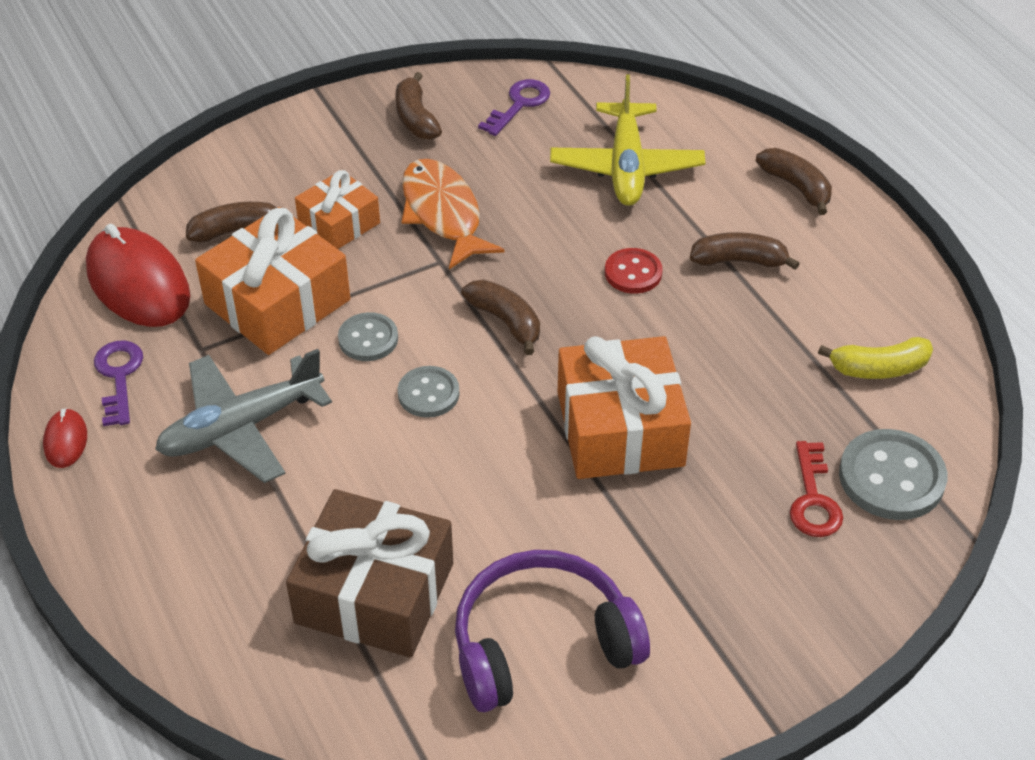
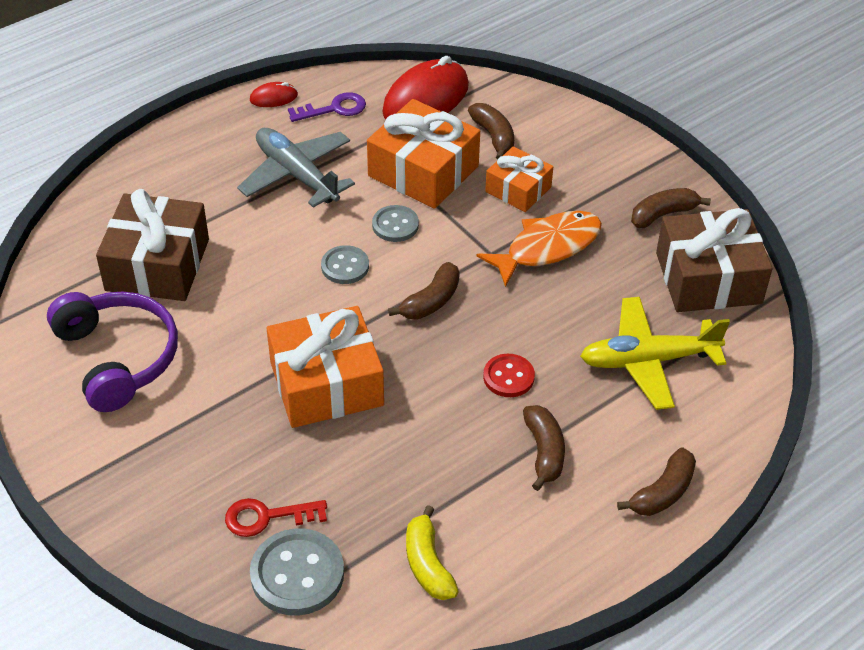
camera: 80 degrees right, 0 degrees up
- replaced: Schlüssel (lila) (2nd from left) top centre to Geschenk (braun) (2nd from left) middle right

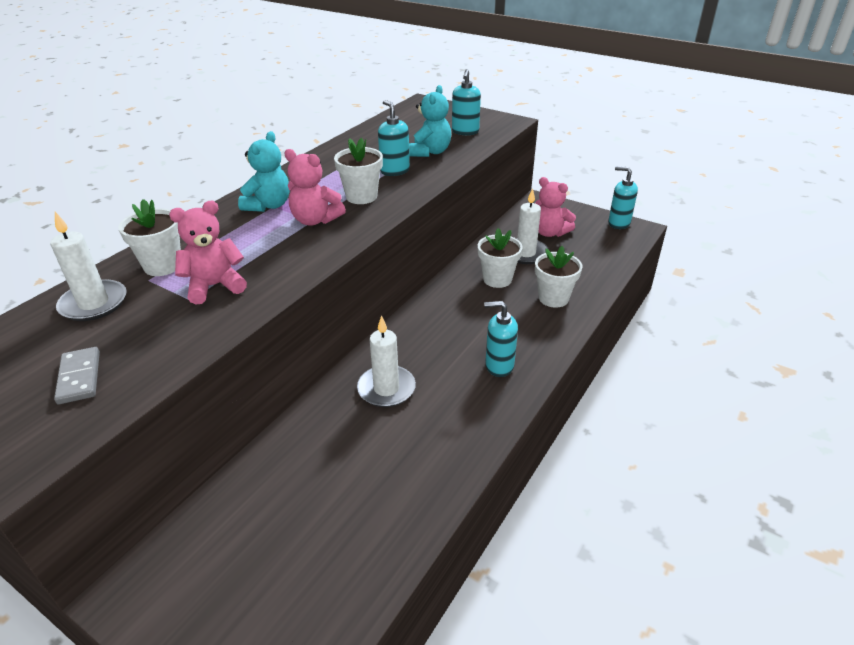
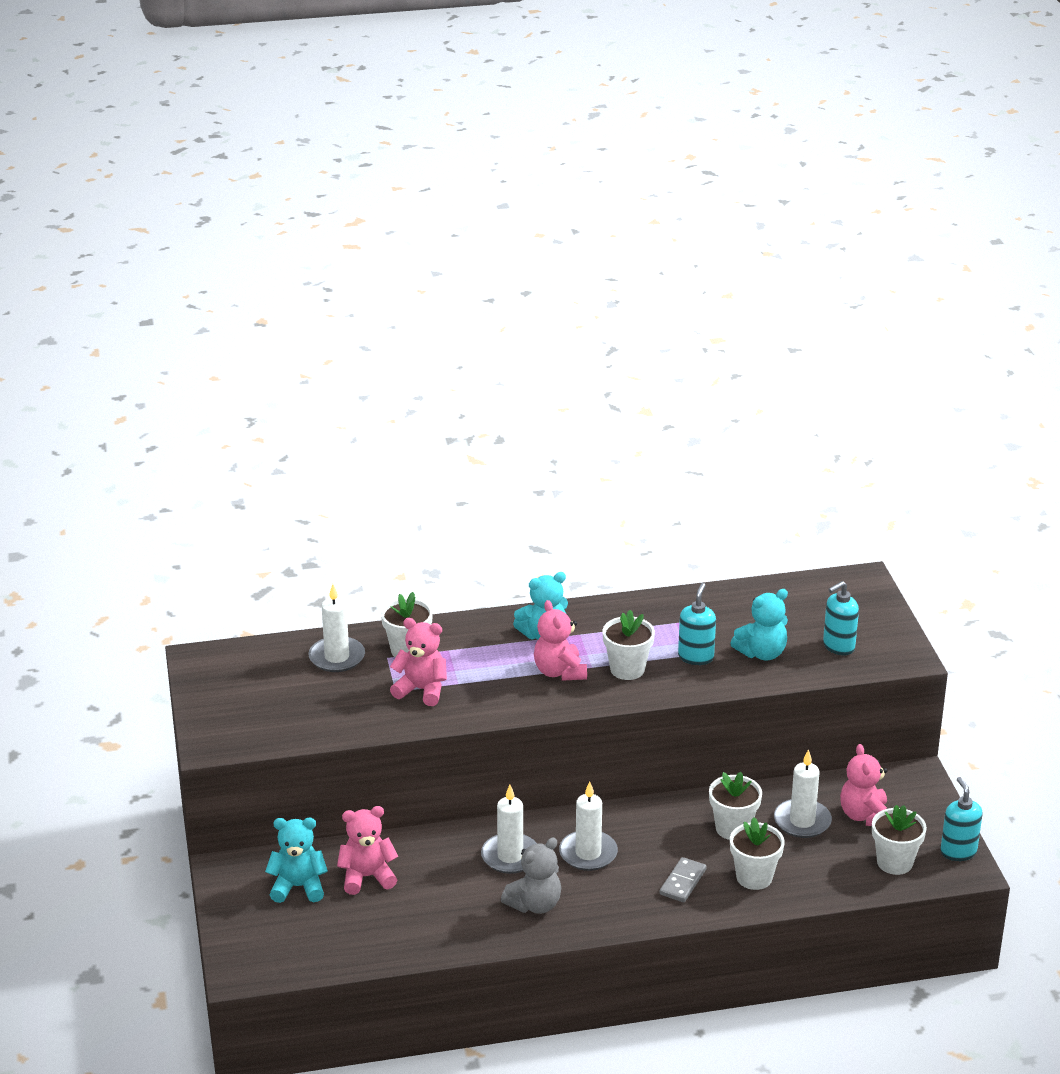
camera: 45 degrees right, 5 degrees down
- removed: Seifenspender (türkis) (3rd from left) centre
- added: Teddybär (türkis) (1st from left) bottom left
- added: Teddybär (rosa) (1st from left) bottom centre
- added: Teddybär (grau) bottom centre
- added: Kerze (weiß) (3rd from left) bottom centre
- added: Blumentopf (weiß) (5th from left) bottom right
- moved: Dominostein (grau) middle left to bottom centre

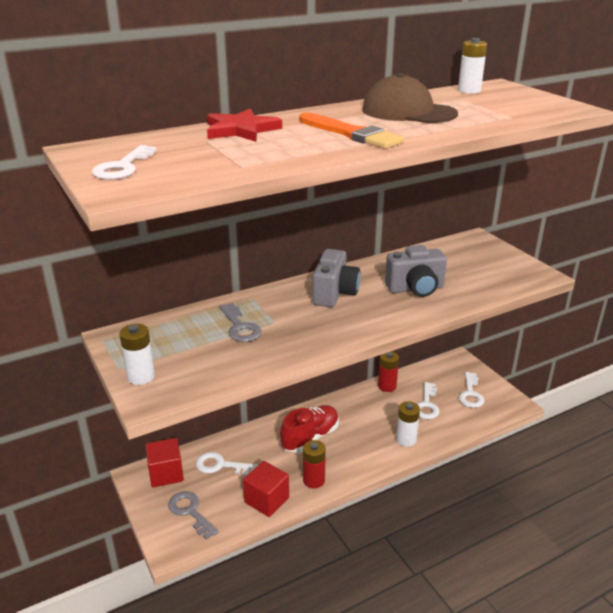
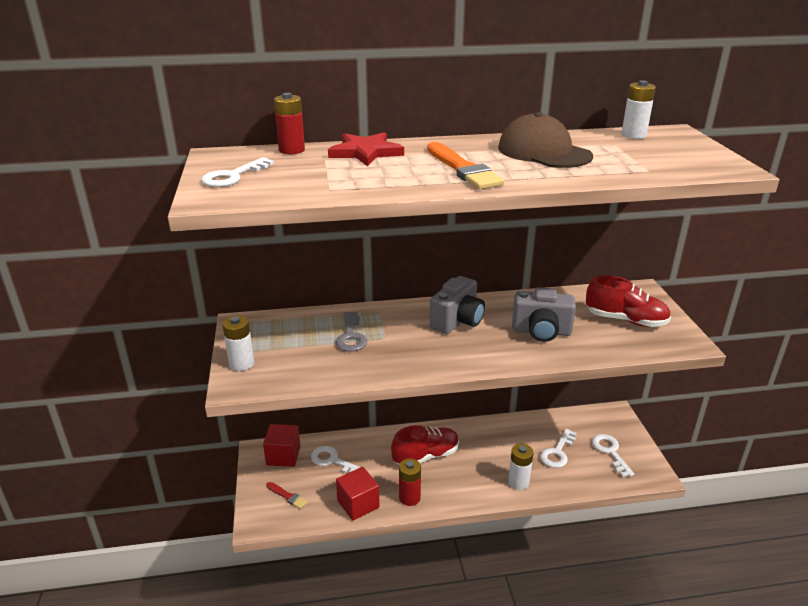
camera: 20 degrees right, 0 degrees up
- added: Schuh (rot) (2nd from left) middle right
- moved: Batterie (rot) (2nd from left in the first image) centre to Batterie (rot) (1st from left) top centre
- replaced: Schlüssel (grau) (1st from left) bottom left to Pinsel (rot) bottom centre
- turned: Schlüssel (weiß) (4th from left) middle right = bottom right 135 degrees clockwise

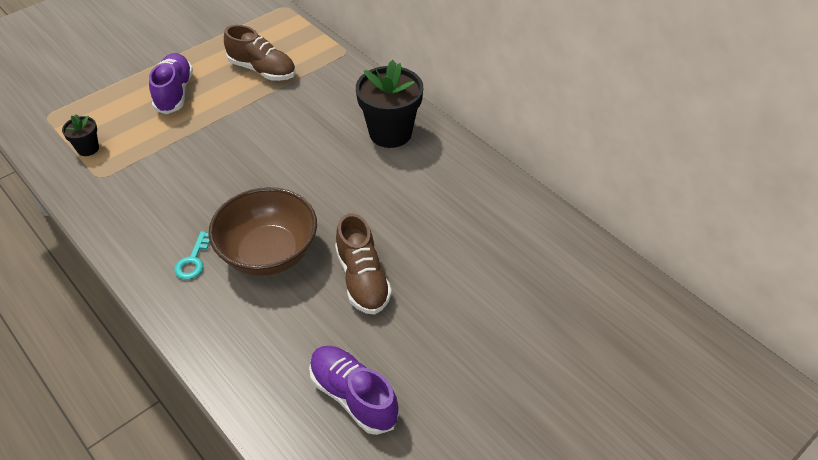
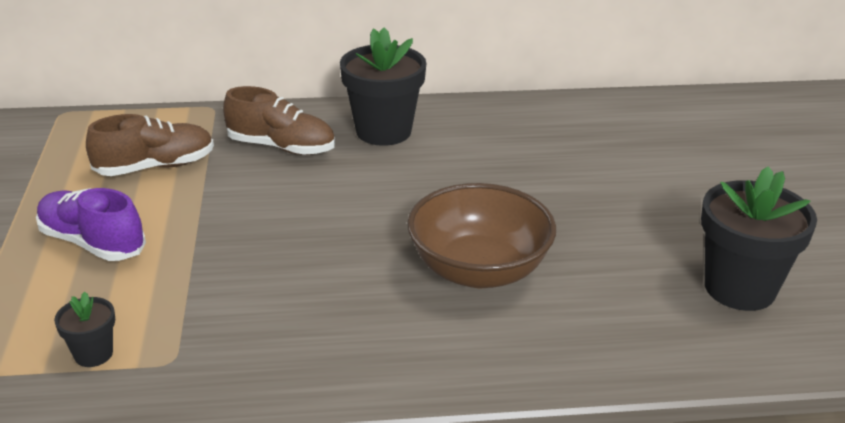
camera: 55 degrees left, 15 degrees down
- removed: Schlüssel (türkis) middle left
- moved: Schuh (braun) (2nd from left) centre to top left
- replaced: Schuh (lila) (2nd from left) bottom centre to Blumentopf (schwarz) (3rd from left) middle right

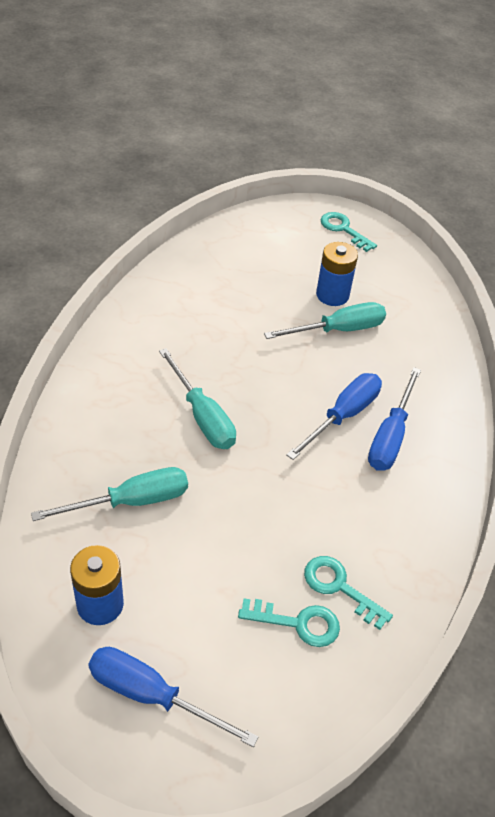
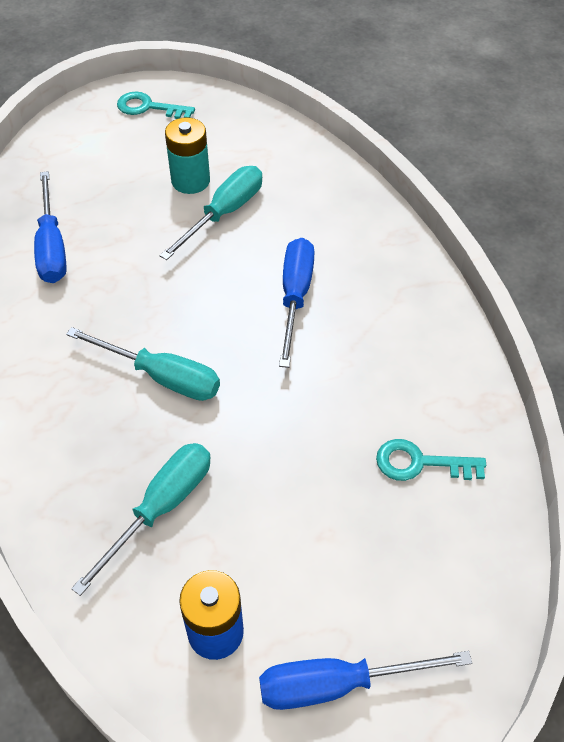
camera: 30 degrees left, 5 degrees up
- removed: Schlüssel (türkis) (1st from left) bottom centre
- moved: Schraubenzieher (blau) (3rd from left in the first image) middle right to Schraubenzieher (blau) (1st from left) top left
- recoloured: Batterie (blau) (2nd from left) middle right to Batterie (türkis) top left

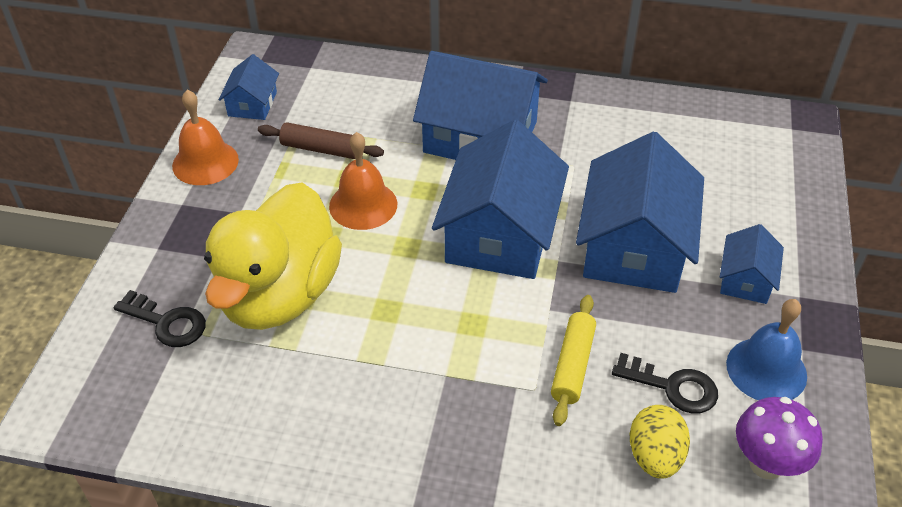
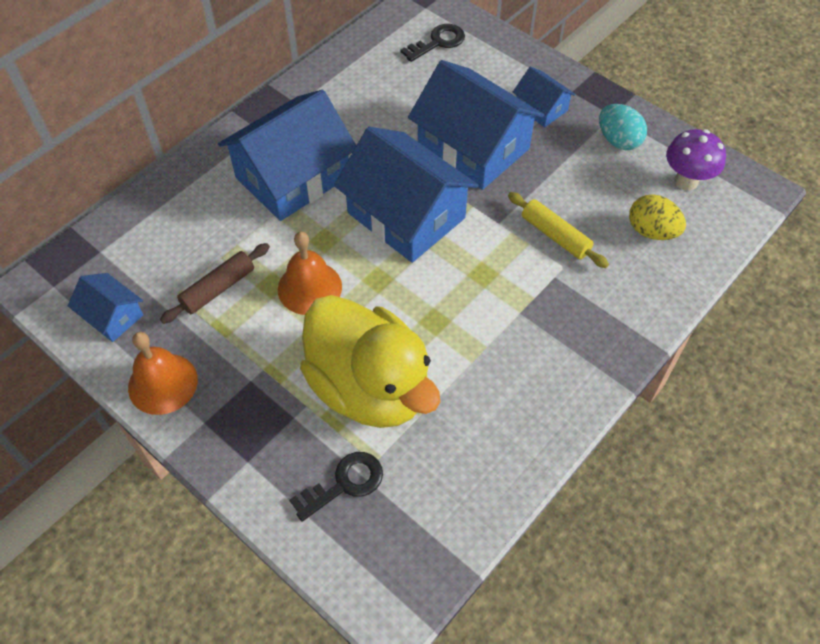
camera: 60 degrees left, 10 degrees up
- moved: Schlüssel (schwarz) (2nd from left) bottom right to top centre
- replaced: Glocke (blau) bottom right to Ei (türkis) top right

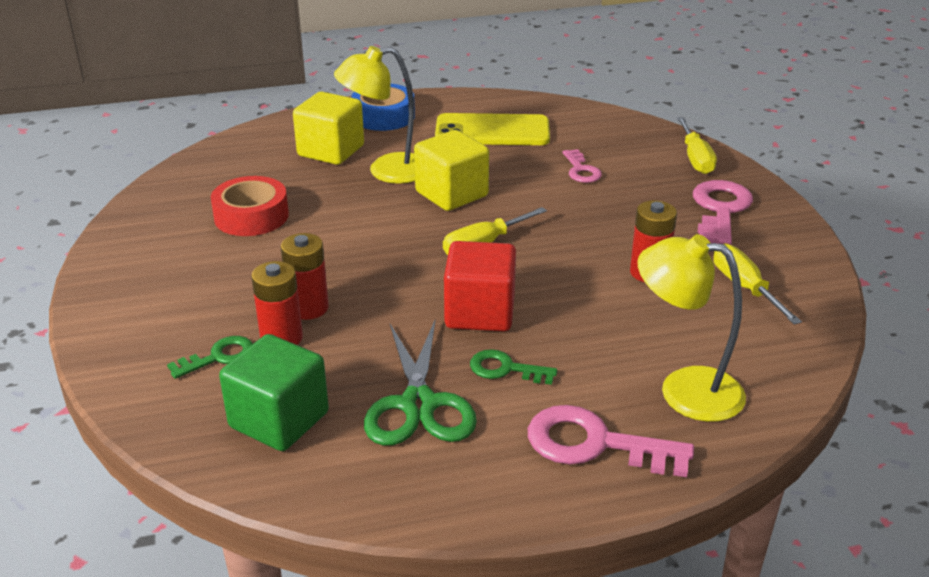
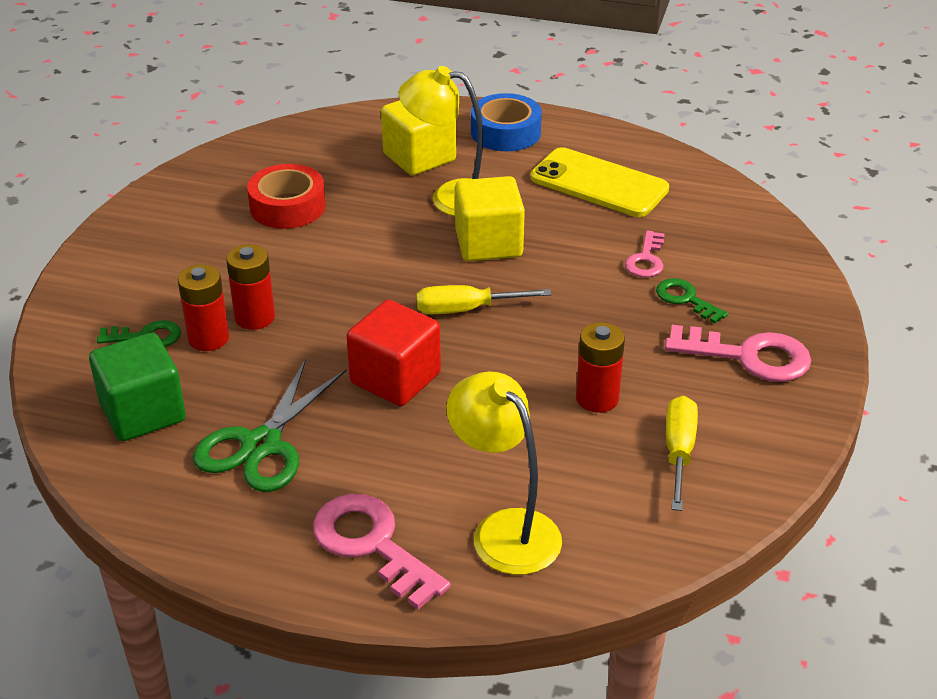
camera: 30 degrees right, 5 degrees up
- removed: Schraubenzieher (gelb) (2nd from left) top right
- moved: Schlüssel (grün) (2nd from left) centre to middle right
- turned: Schlüssel (rosa) (3rd from left) middle right = middle right 60 degrees clockwise

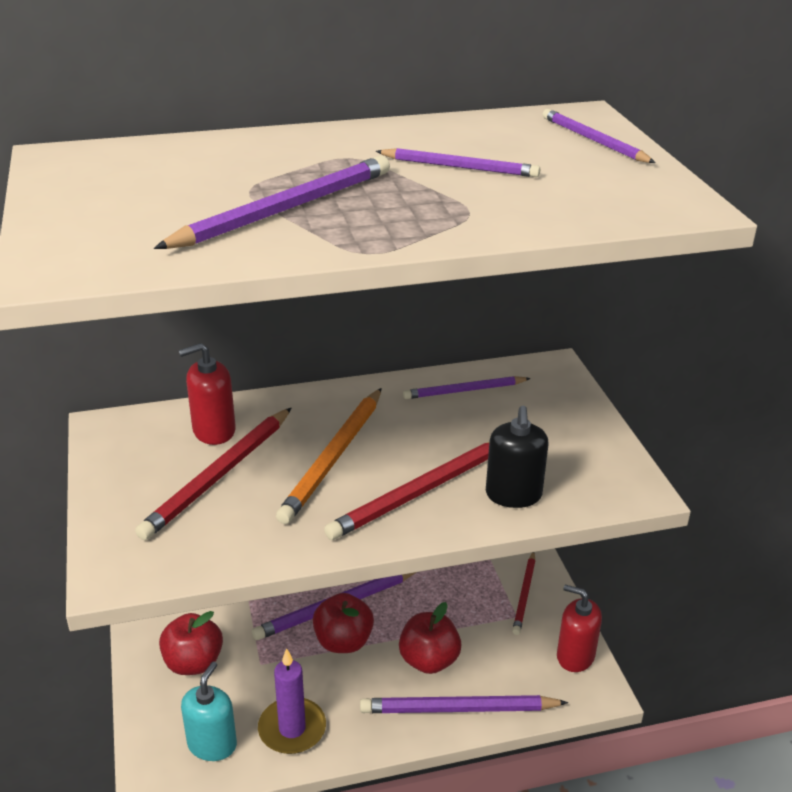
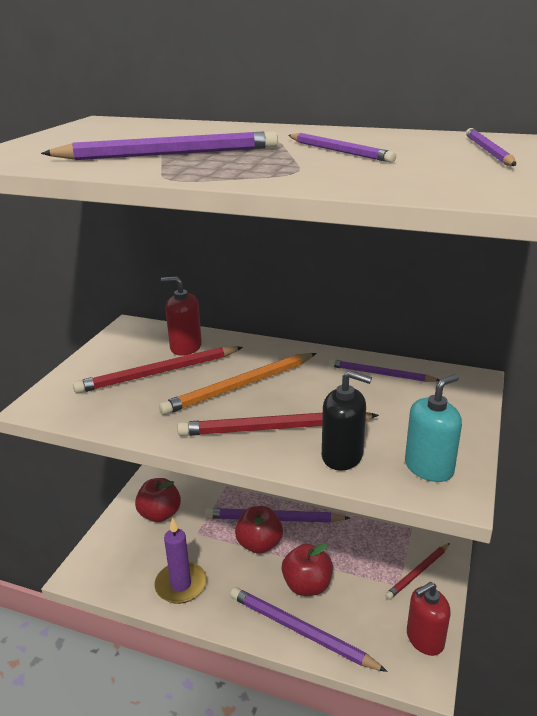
camera: 35 degrees right, 5 degrees down
- moved: Seifenspender (türkis) bottom left to middle right
- turned: Seifenspender (schwarz) centre = centre 105 degrees counterclockwise
- turned: Seifenspender (rot) (2nd from left) bottom right = bottom right 90 degrees counterclockwise

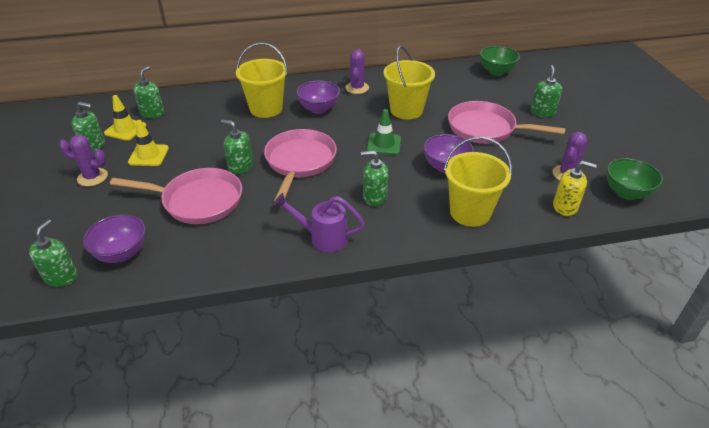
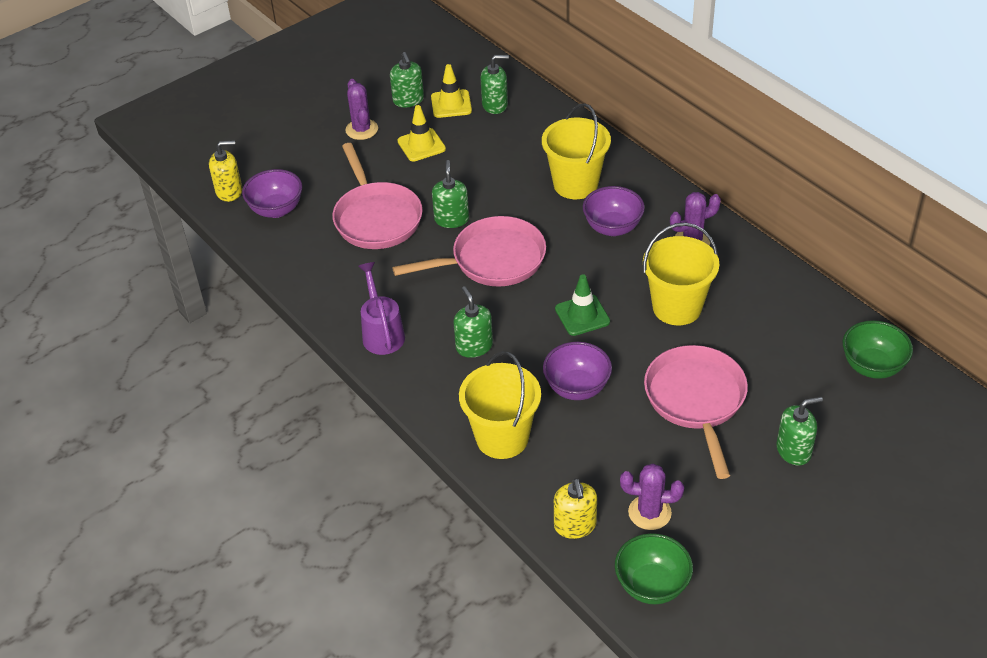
camera: 65 degrees right, 5 degrees up
- recoloured: Seifenspender (grün) (1st from left) middle left to Seifenspender (gelb) (1st from left) top left

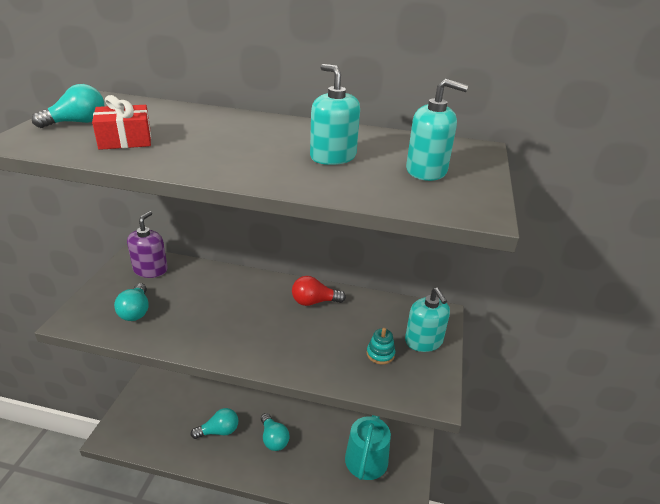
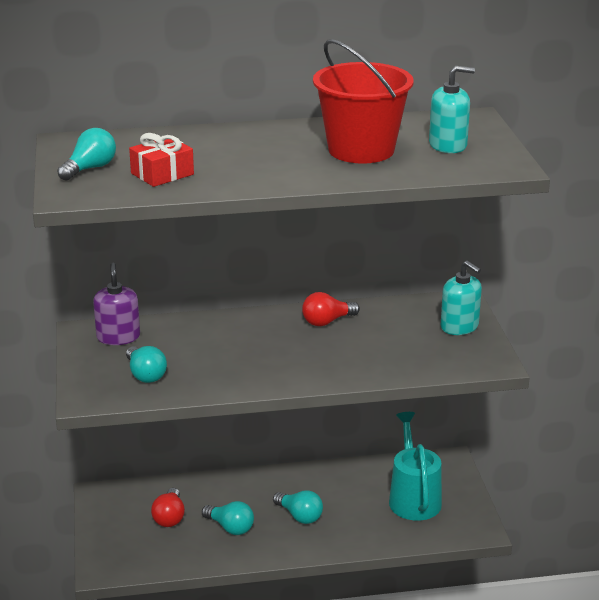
camera: 20 degrees left, 5 degrees down
- removed: Stapelspielzeug (türkis) bottom centre
- added: Glühbirne (rot) (1st from left) bottom left
- replaced: Seifenspender (türkis) (1st from left) top centre to Eimer (rot) top centre
- turned: Glühbirne (türkis) (3rd from left) bottom left = bottom centre 75 degrees clockwise

